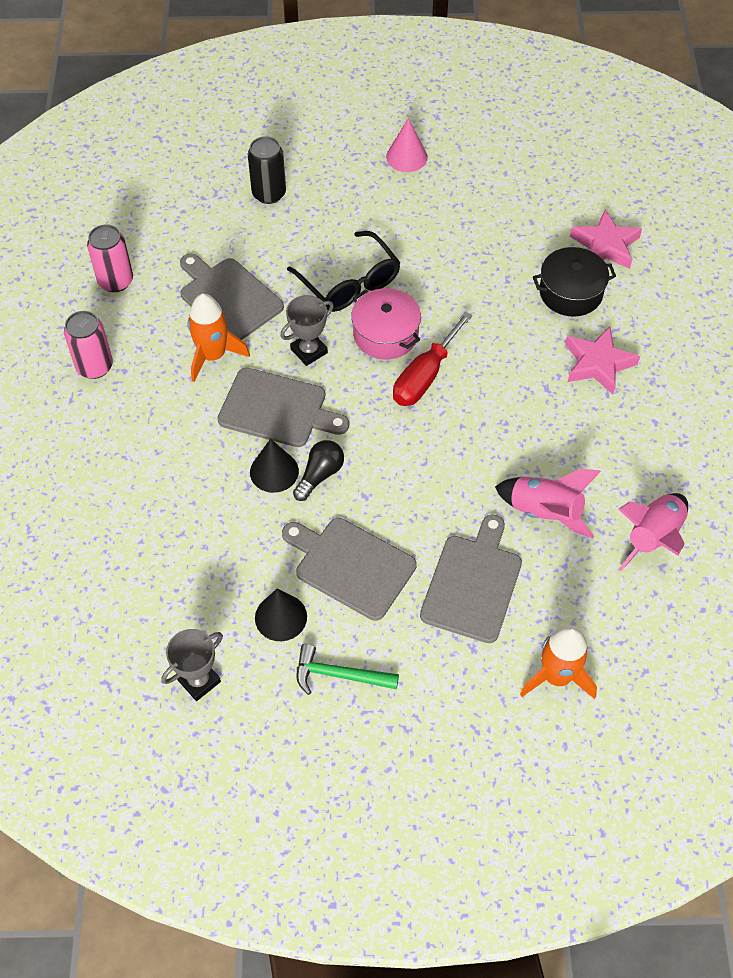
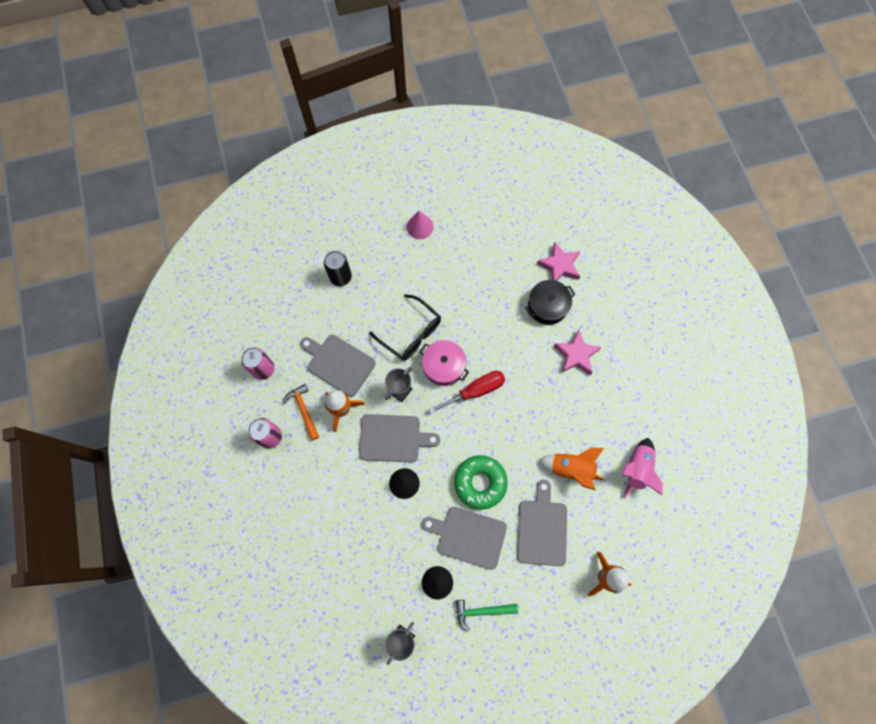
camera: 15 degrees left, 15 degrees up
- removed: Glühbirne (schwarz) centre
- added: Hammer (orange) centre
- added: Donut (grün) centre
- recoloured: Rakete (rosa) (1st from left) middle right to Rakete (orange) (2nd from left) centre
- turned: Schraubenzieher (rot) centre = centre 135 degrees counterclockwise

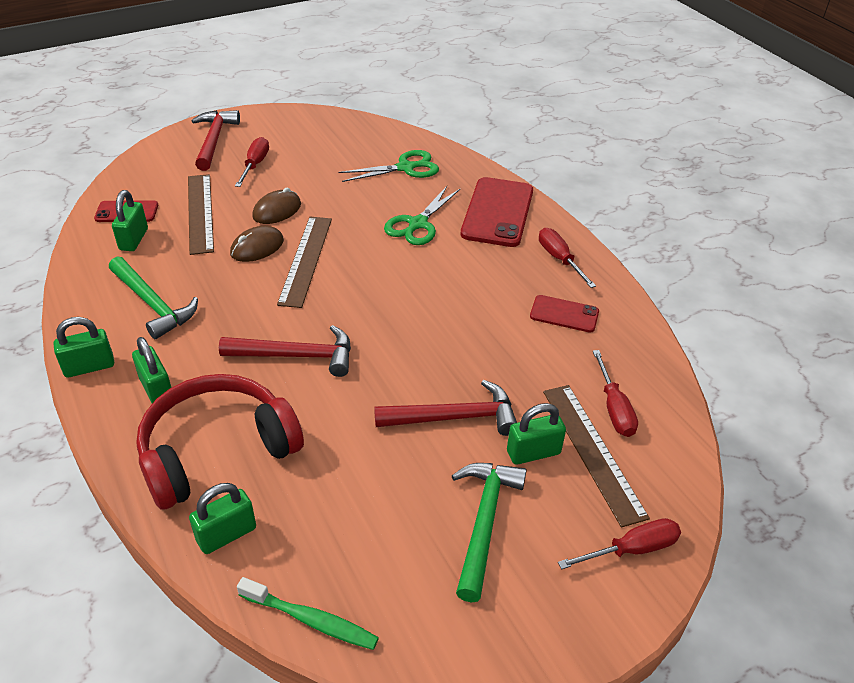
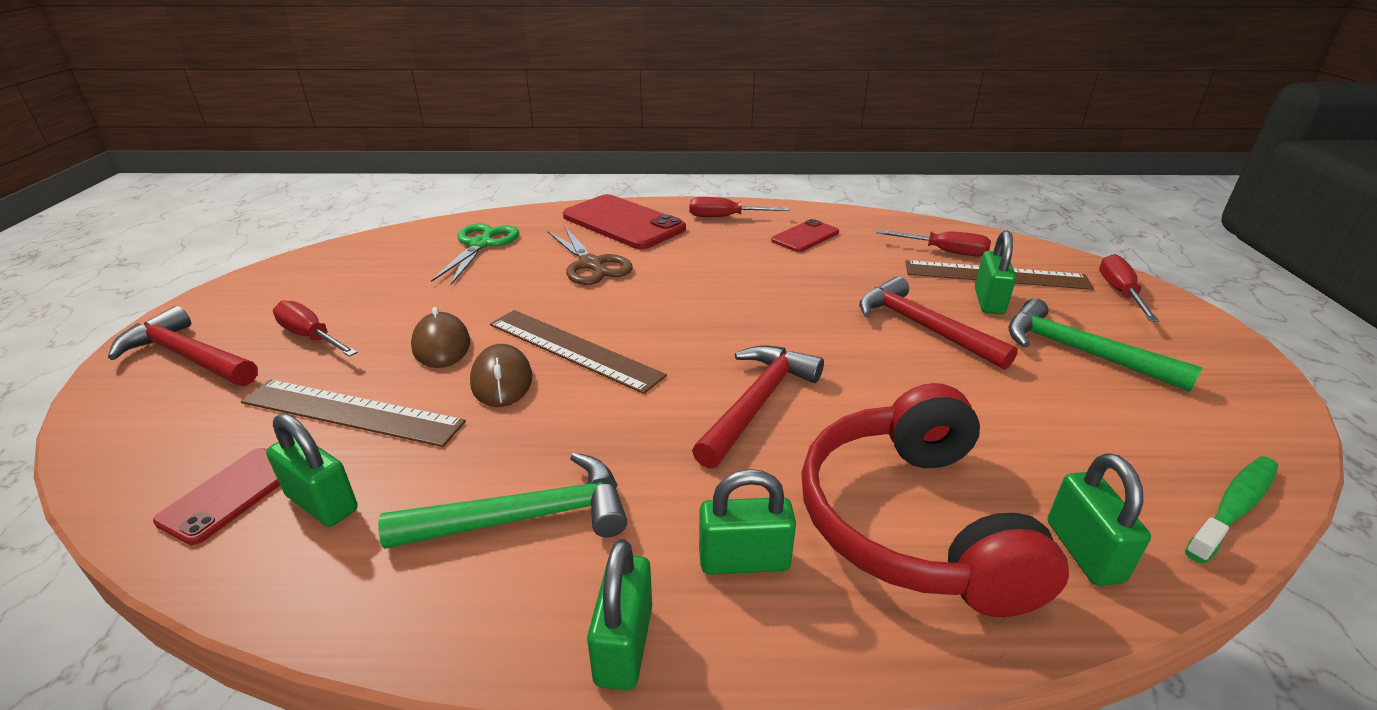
camera: 60 degrees left, 10 degrees down
- recoloured: Schere (grün) (2nd from left) top centre to Schere (braun) centre
- turned: Hammer (rot) (3rd from left) centre = middle right 60 degrees counterclockwise

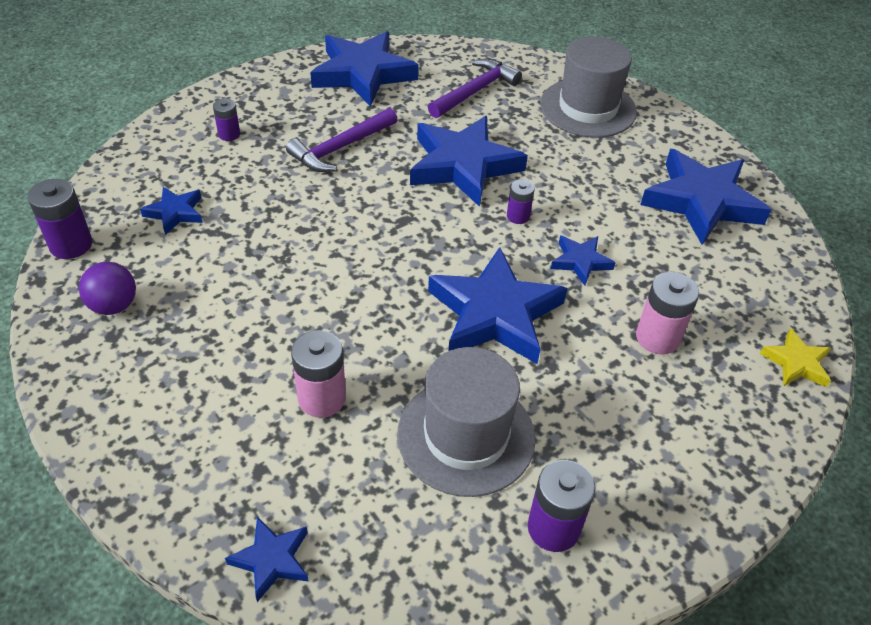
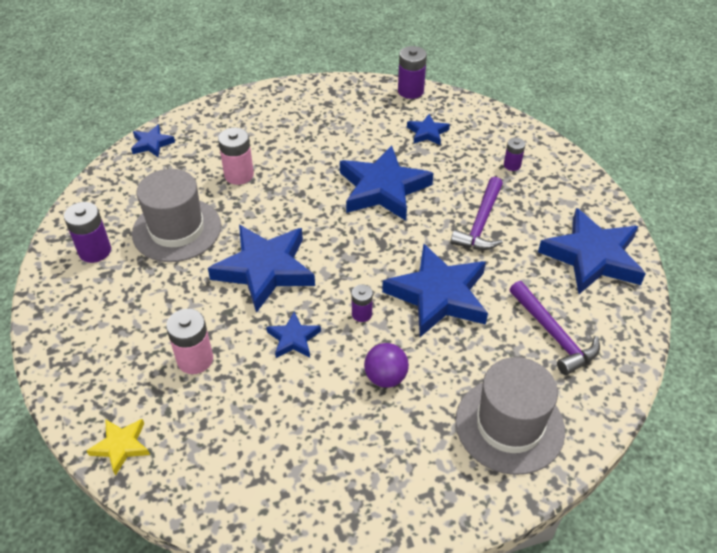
camera: 110 degrees right, 0 degrees up
- moved: Ball (lila) middle left to centre
- moved: Stern (blau) (7th from left in the first image) top right to Stern (blau) (4th from left) top centre
- turned: Hammer (lila) (1st from left) top centre = centre 135 degrees counterclockwise

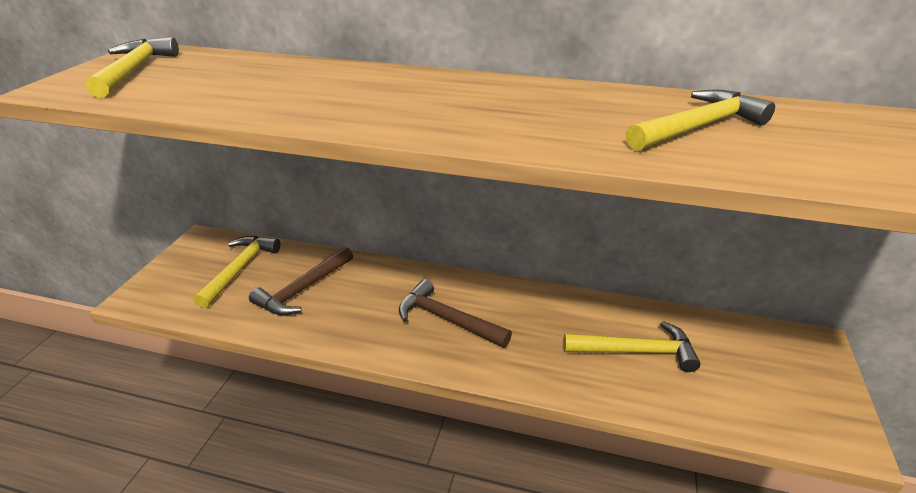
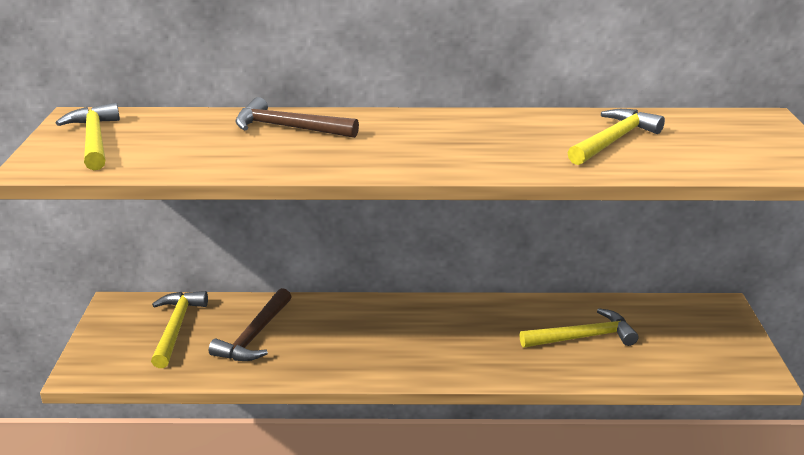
camera: 15 degrees left, 5 degrees down
- moved: Hammer (braun) (2nd from left) centre to top centre

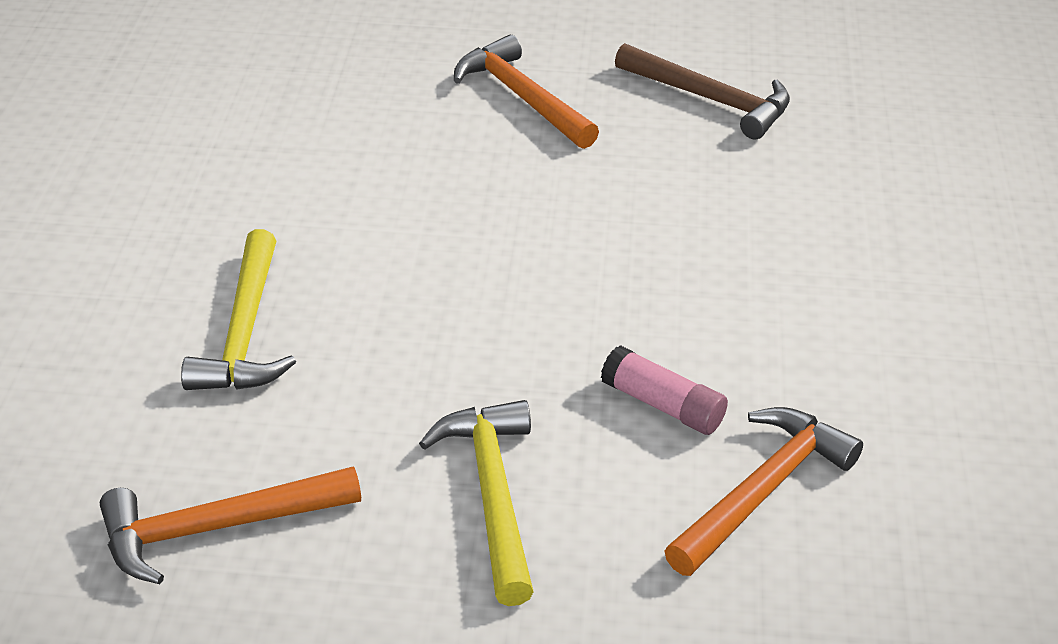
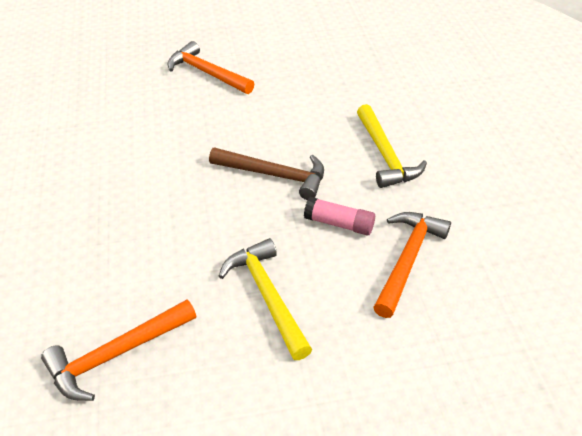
camera: 15 degrees left, 5 degrees up
- moved: Hammer (gelb) (1st from left in the first image) middle left to Hammer (gelb) (2nd from left) middle right
- moved: Hammer (braun) top centre to centre

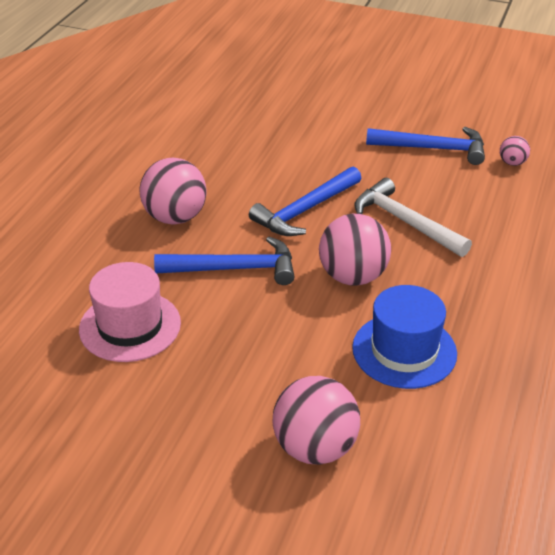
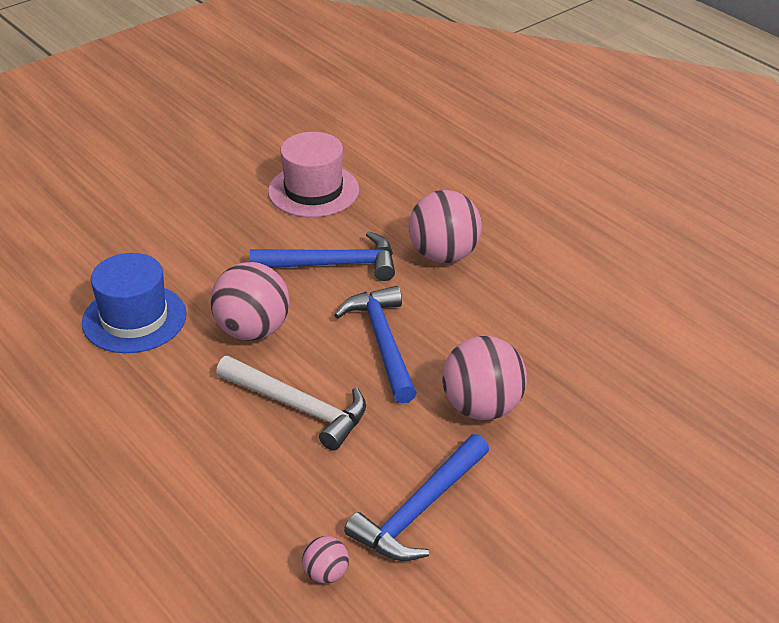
camera: 120 degrees right, 0 degrees up
- moved: Ball (rosa) (2nd from left in the first image) bottom centre to Ball (rosa) (4th from left) centre
- turned: Hammer (blau) (1st from left) centre = centre 120 degrees counterclockwise
- turned: Hammer (weiß) middle right = centre 45 degrees clockwise

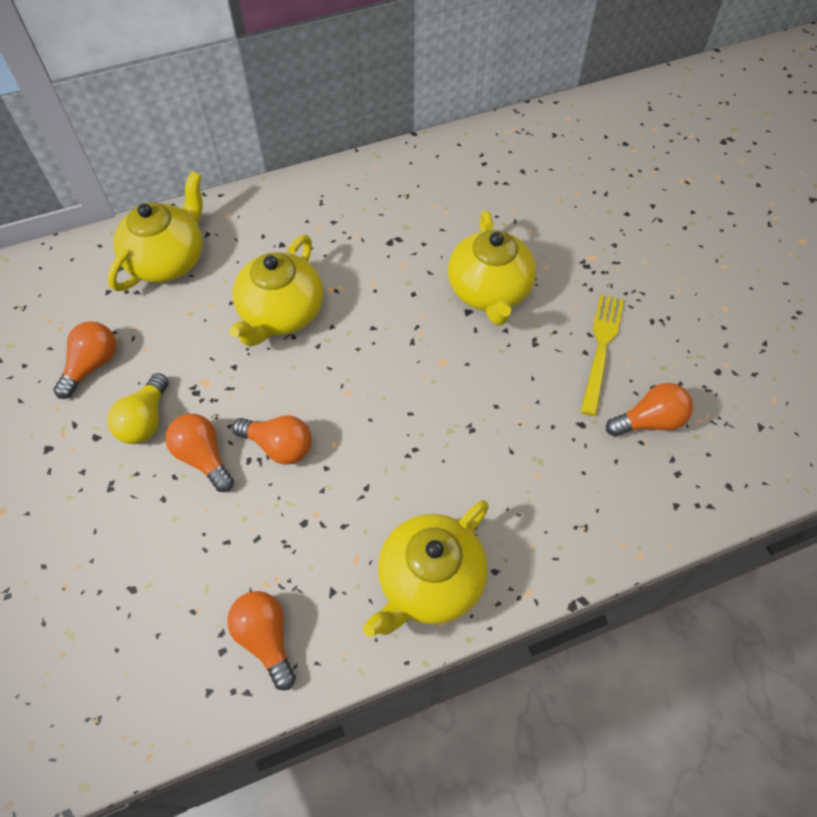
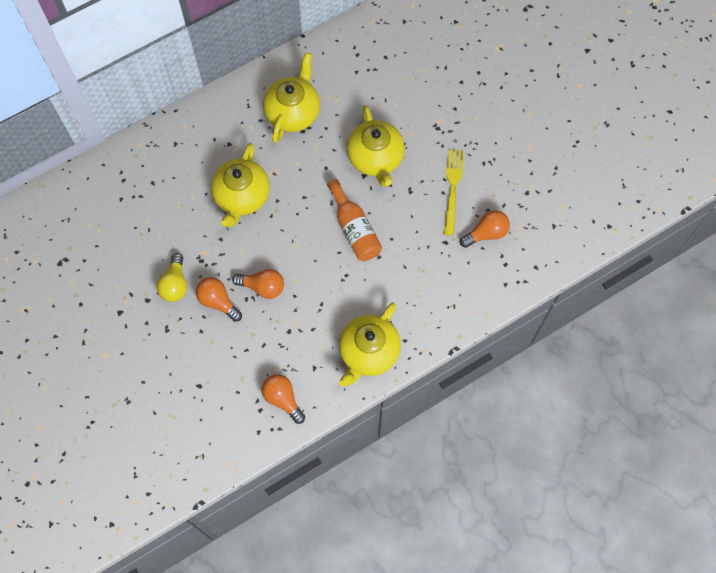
camera: 10 degrees left, 10 degrees up
- removed: Glühbirne (orange) (1st from left) middle left
- added: Flasche (orange) centre
- moved: Teekanne (gelb) (1st from left in the first image) top left to Teekanne (gelb) (2nd from left) top centre

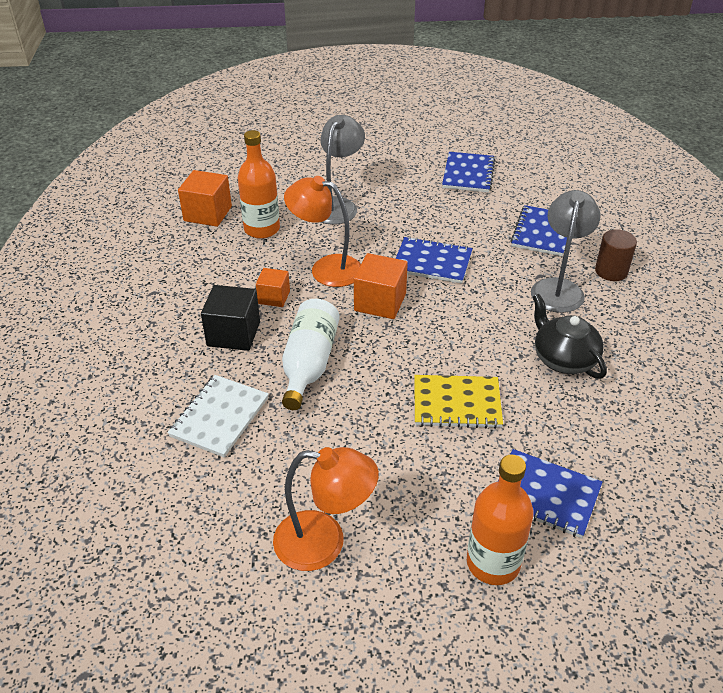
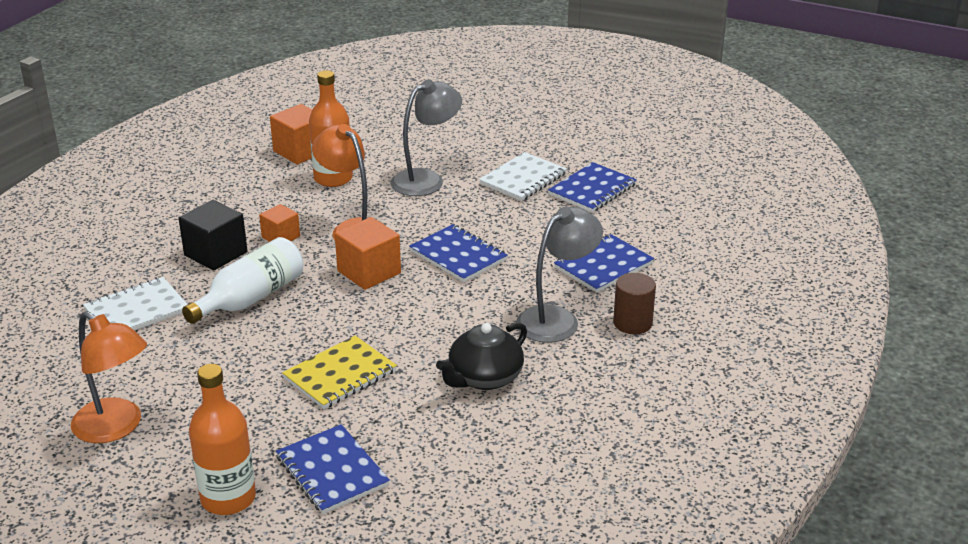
camera: 30 degrees right, 10 degrees down
- added: Notizbuch (weiß) (2nd from left) top centre
- turned: Notizbuch (gelb) centre = bottom centre 75 degrees counterclockwise
- turned: Teekanne (schwarz) middle right = centre 135 degrees counterclockwise

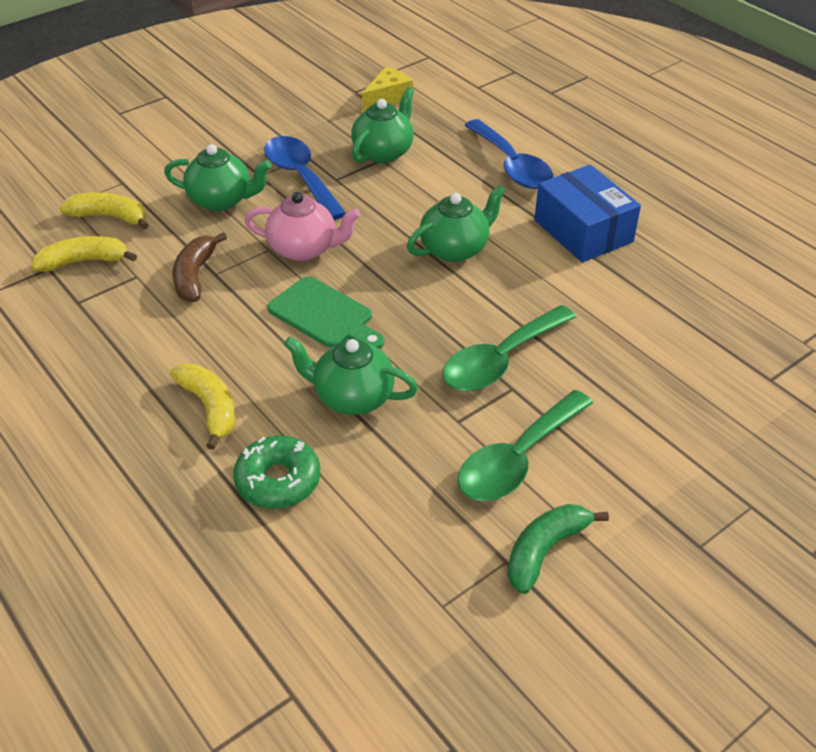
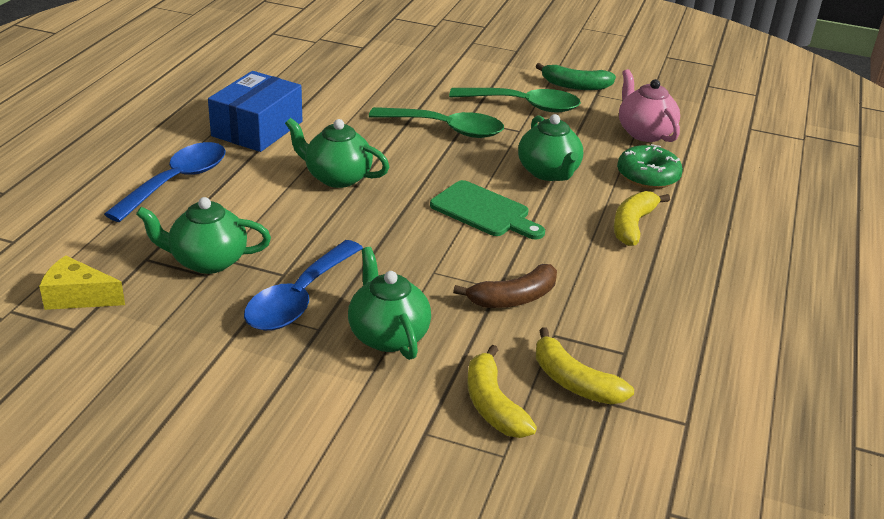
camera: 125 degrees left, 10 degrees down
- moved: Teekanne (rosa) top centre to top right
- turned: Schneidebrett (grün) centre = centre 120 degrees clockwise

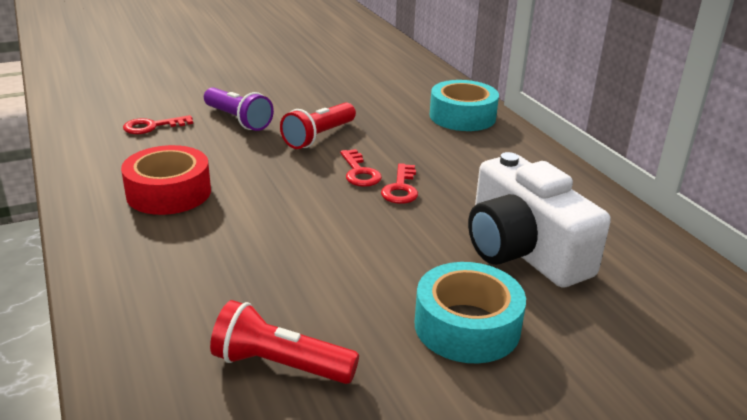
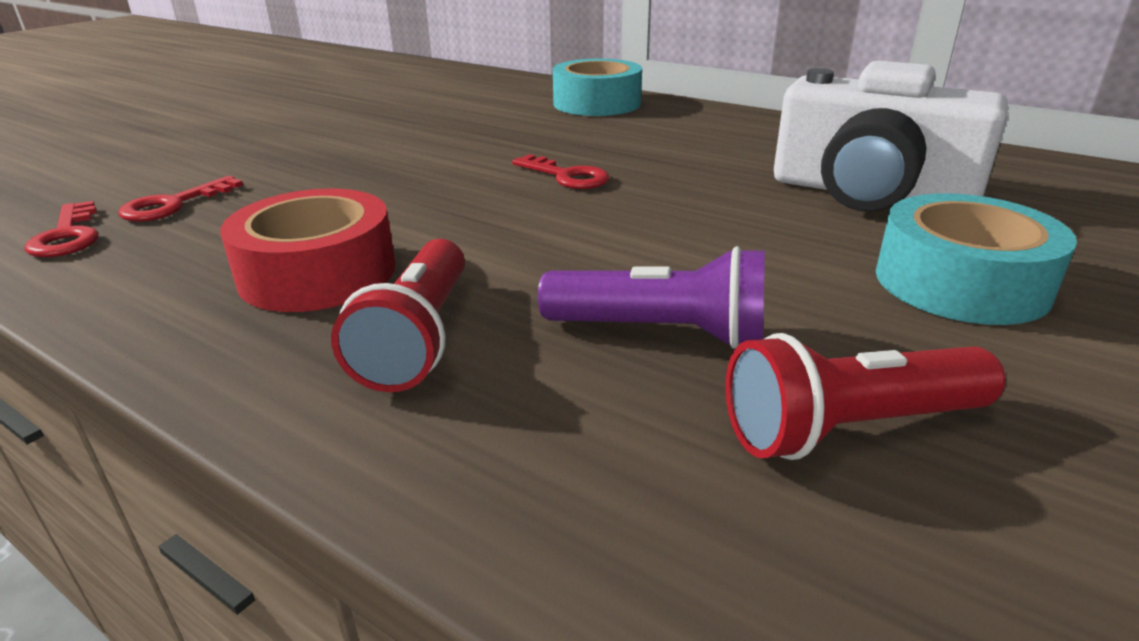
camera: 30 degrees left, 0 degrees up
- moved: Taschenlampe (lila) top left to centre
- moved: Taschenlampe (rot) (2nd from left in the first image) top centre to Taschenlampe (rot) (1st from left) centre
- moved: Schlüssel (rot) (3rd from left in the first image) centre to Schlüssel (rot) (1st from left) middle left

